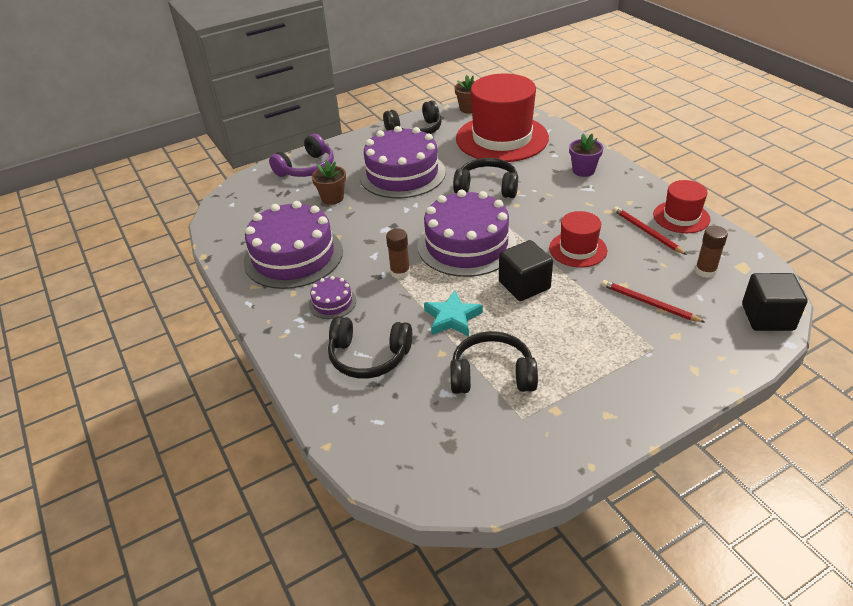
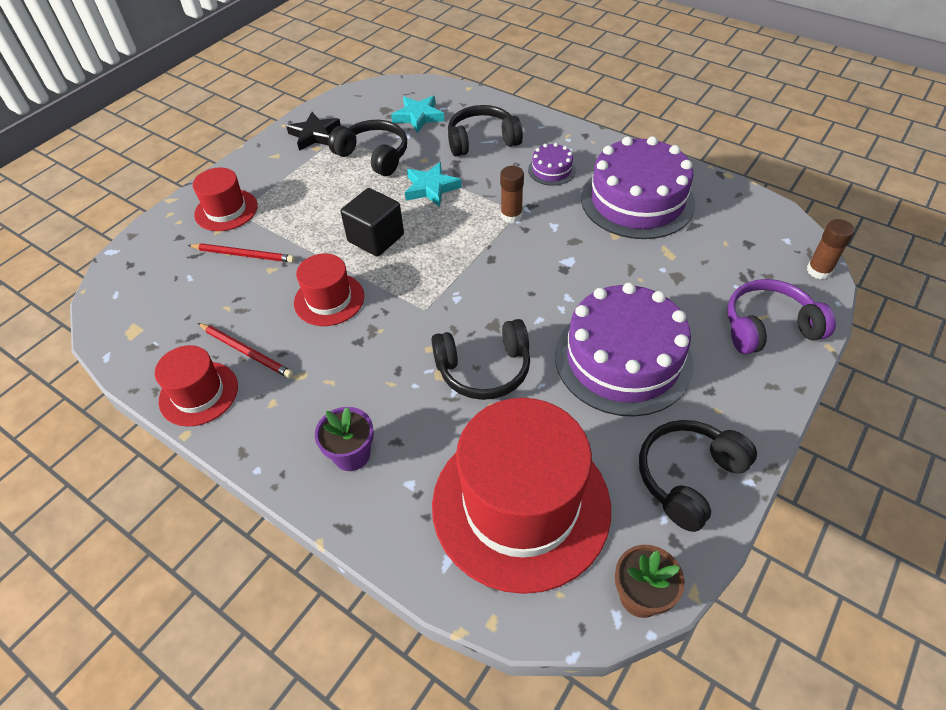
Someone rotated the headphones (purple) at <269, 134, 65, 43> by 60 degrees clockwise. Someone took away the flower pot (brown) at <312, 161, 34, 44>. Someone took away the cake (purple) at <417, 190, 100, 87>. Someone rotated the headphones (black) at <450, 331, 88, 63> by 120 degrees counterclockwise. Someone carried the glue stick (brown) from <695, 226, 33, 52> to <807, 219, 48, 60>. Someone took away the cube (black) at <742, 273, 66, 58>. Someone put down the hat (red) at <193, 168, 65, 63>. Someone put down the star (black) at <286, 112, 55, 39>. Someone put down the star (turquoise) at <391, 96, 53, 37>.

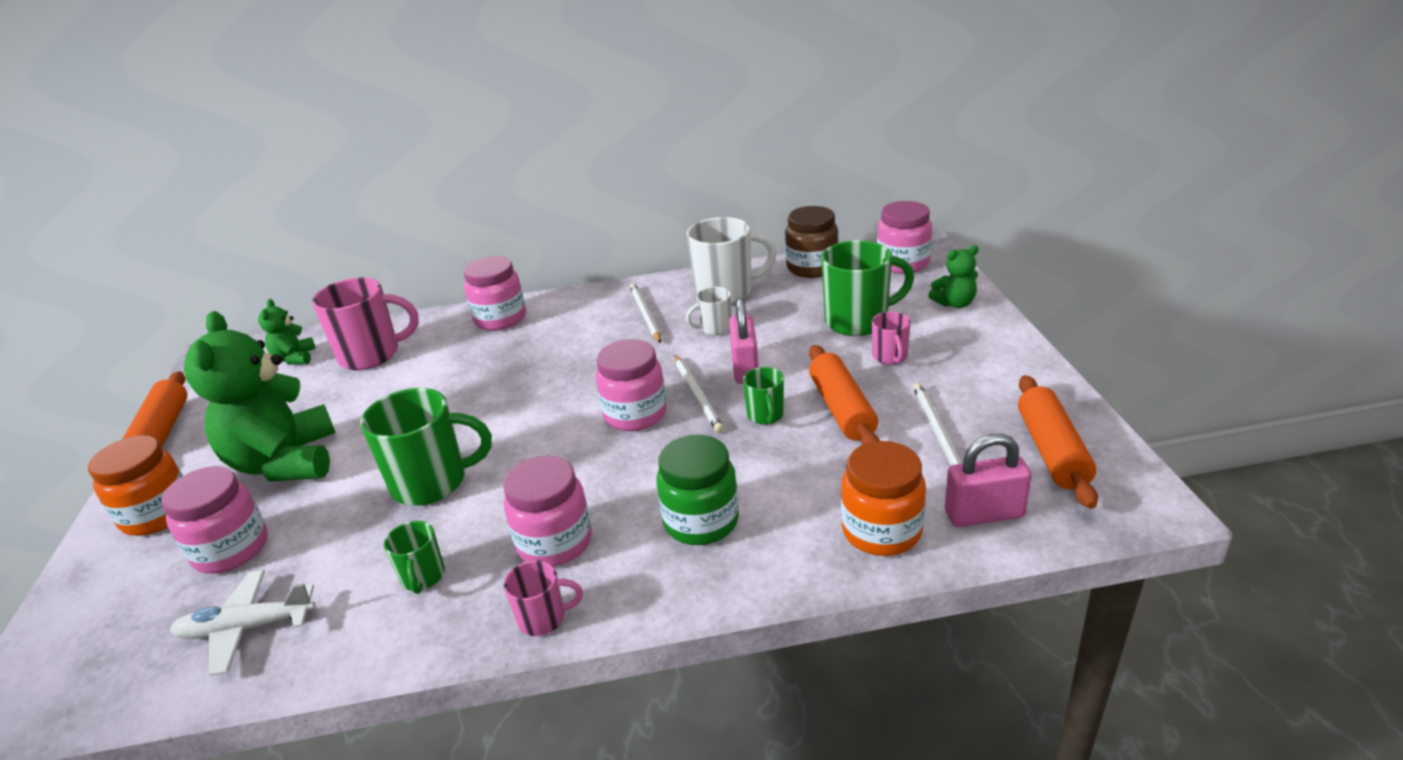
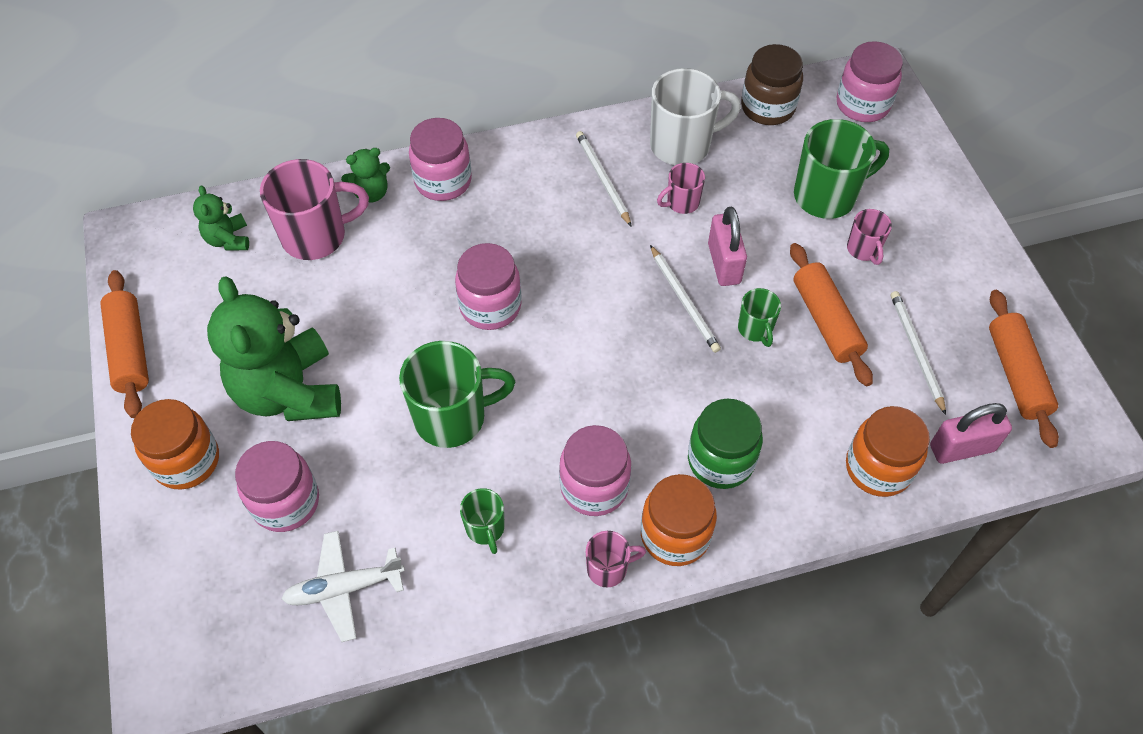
Someone carried the jar (pink) from <596, 339, 71, 92> to <455, 243, 67, 87>. Someone repainted the mug (white) at <686, 287, 46, 48>, which became the mug (pink) at <657, 163, 48, 51>. Someone carried the teddy bear (green) from <929, 245, 50, 63> to <341, 148, 49, 54>. Someone put down the jar (orange) at <641, 474, 76, 92>.

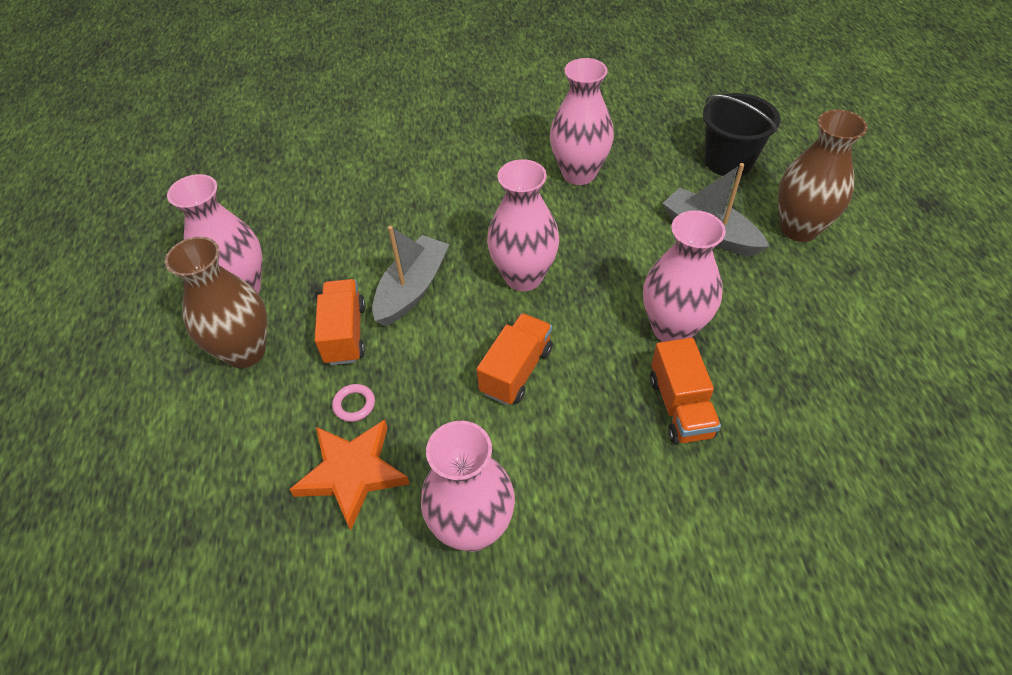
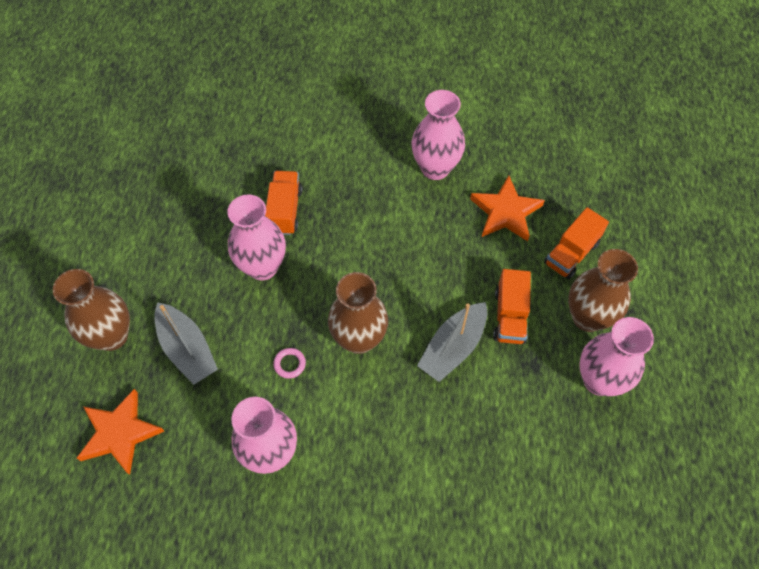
Someone carried the ring (pink) from <332, 384, 43, 38> to <273, 348, 33, 31>. Someone carried the truck (orange) from <477, 313, 75, 92> to <544, 207, 65, 72>. Someone repainted the vase (pink) at <487, 159, 72, 132>, which became the vase (brown) at <328, 272, 60, 82>. Someone swapped the bucket (black) at <703, 93, 78, 84> for the star (orange) at <77, 389, 87, 86>.

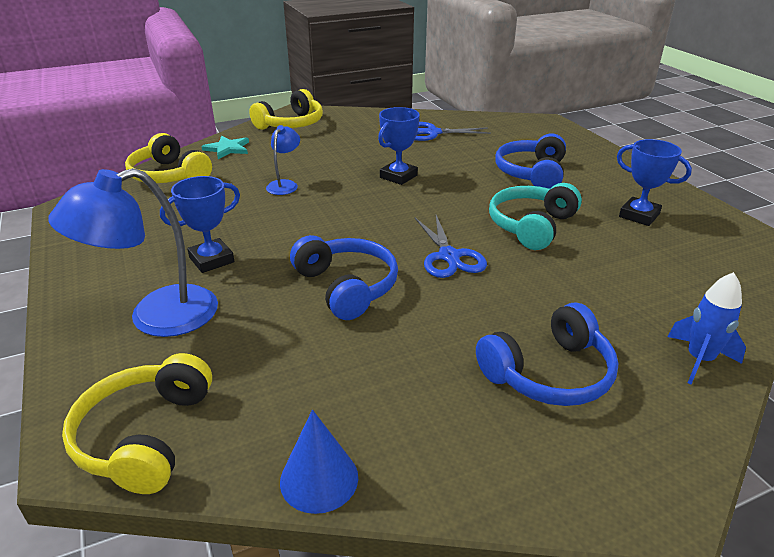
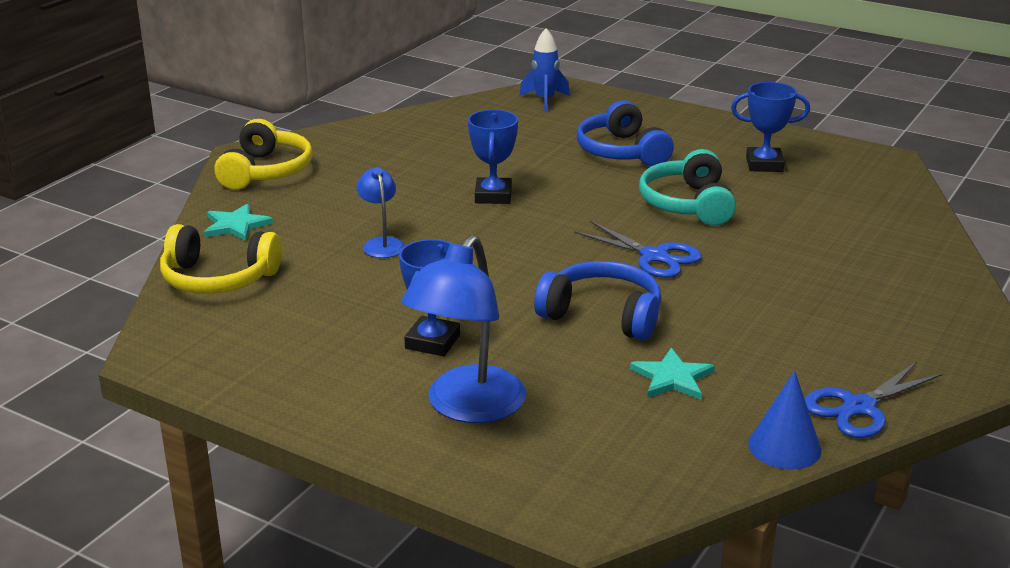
Someone took away the headphones (yellow) at <62, 353, 150, 141>. Someone carried the scissors (blue) from <415, 122, 76, 19> to <805, 362, 138, 76>. Someone took away the headphones (blue) at <476, 303, 142, 103>. Someone carried the rocket (blue) from <668, 272, 78, 113> to <519, 28, 51, 84>. Someone put down the star (turquoise) at <630, 348, 85, 52>.

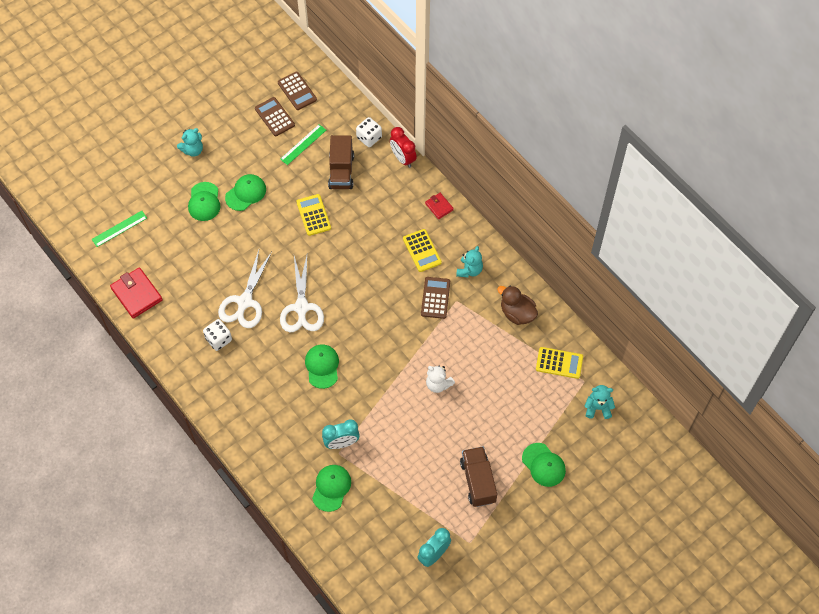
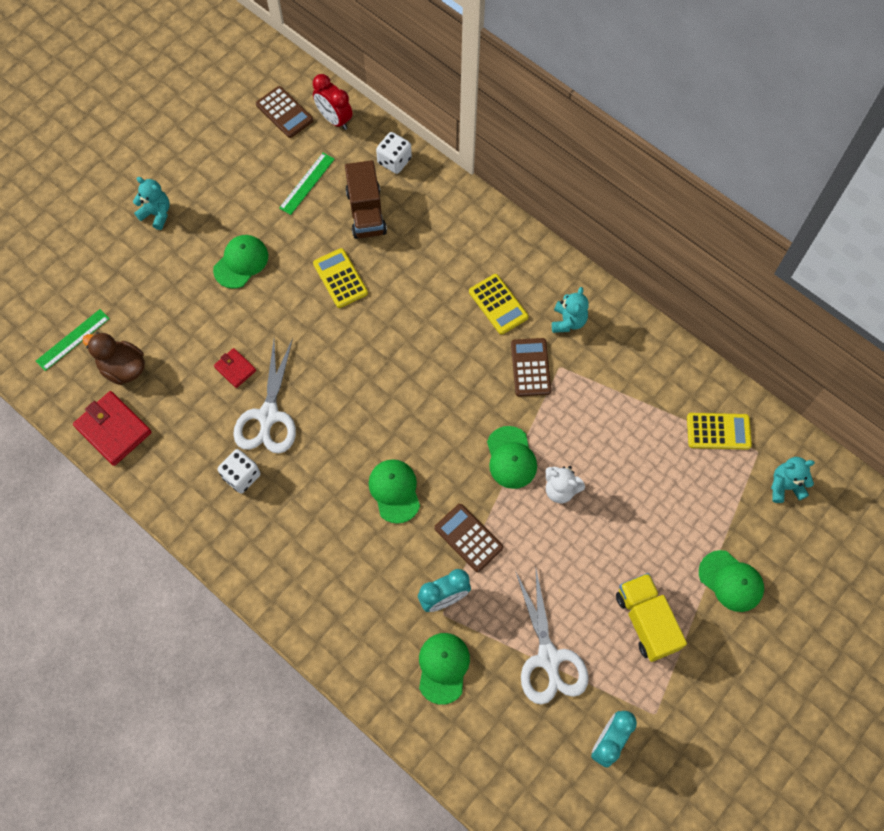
Someone rotated the teddy bear (turquoise) at <177, 128, 26, 29> by 105 degrees counterclockwise. Someone carried the cap (green) from <188, 182, 33, 39> to <487, 426, 50, 63>. Someone carried the calculator (brown) from <255, 97, 40, 39> to <434, 504, 69, 68>. Someone carried the scissors (white) from <280, 256, 44, 76> to <516, 569, 73, 136>. Someone carried the clock (red) from <390, 127, 27, 41> to <313, 74, 40, 56>. Someone carried the wallet (red) from <425, 193, 29, 26> to <214, 348, 42, 40>. Someone repainted the truck (brown) at <460, 446, 37, 61>, which became the truck (yellow) at <616, 573, 71, 89>. Someone carried the duck (brown) from <497, 286, 41, 39> to <82, 332, 63, 53>.

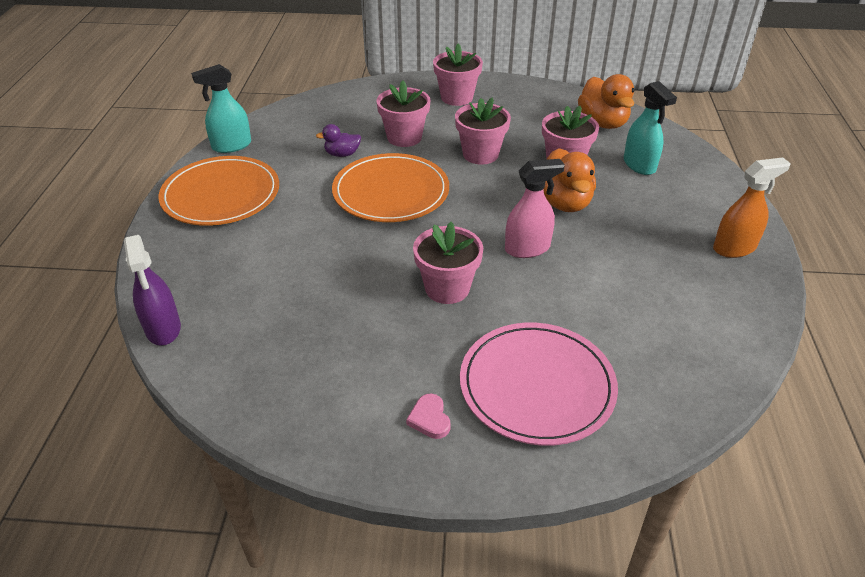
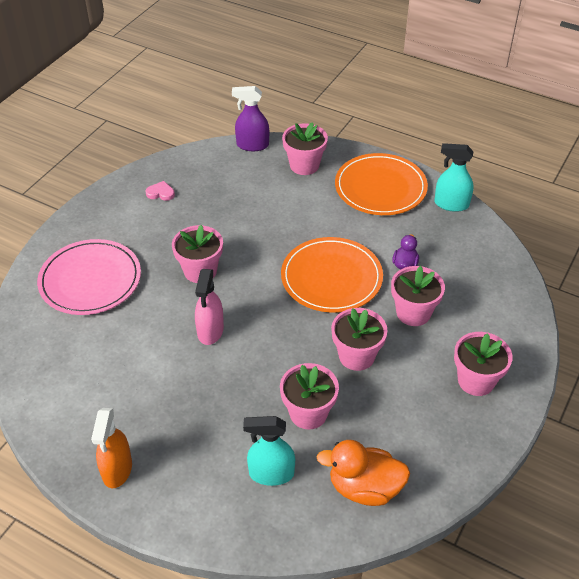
Someone rotated the spray bottle (turquoise) at <191, 64, 60, 89> by 75 degrees counterclockwise. Someone carried the heart (pink) from <406, 394, 45, 45> to <146, 181, 29, 20>. Someone took away the duck (orange) at <543, 148, 53, 64>. Someone put down the flower pot (pink) at <282, 122, 46, 53>.

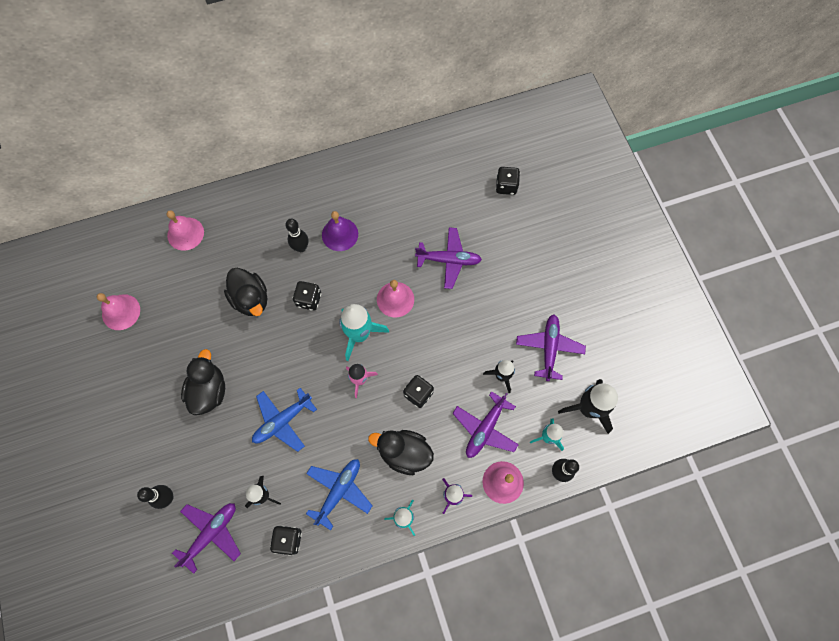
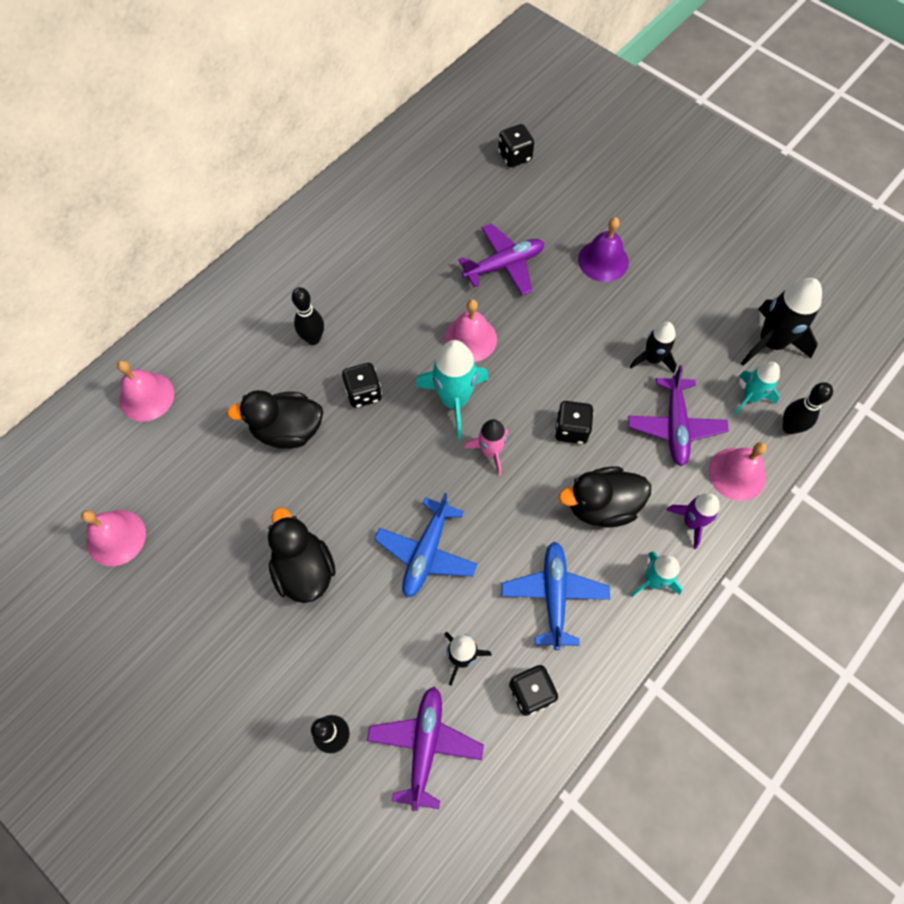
Someone rotated the duck (black) at <224, 268, 43, 48> by 150 degrees clockwise. Someone carried the bell (purple) from <322, 211, 36, 40> to <578, 217, 51, 65>. Someone took away the plane (purple) at <516, 314, 70, 67>.

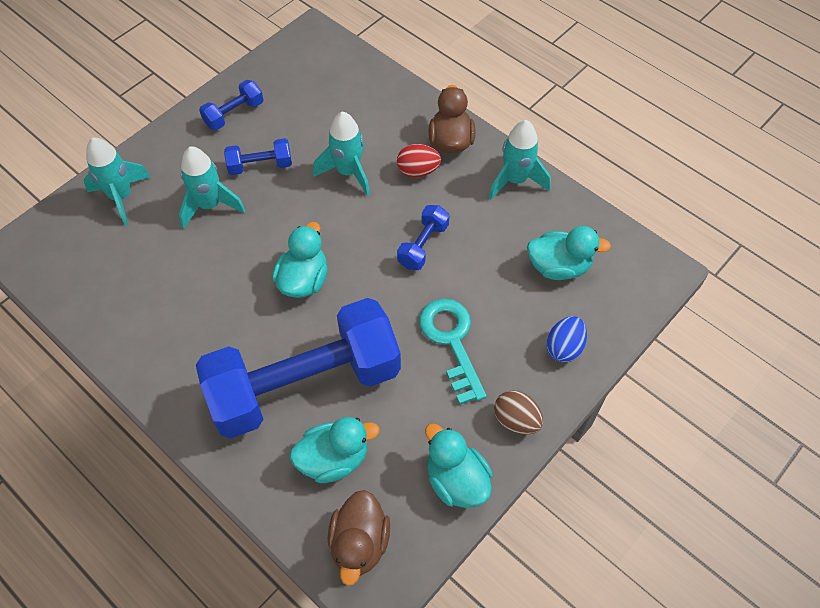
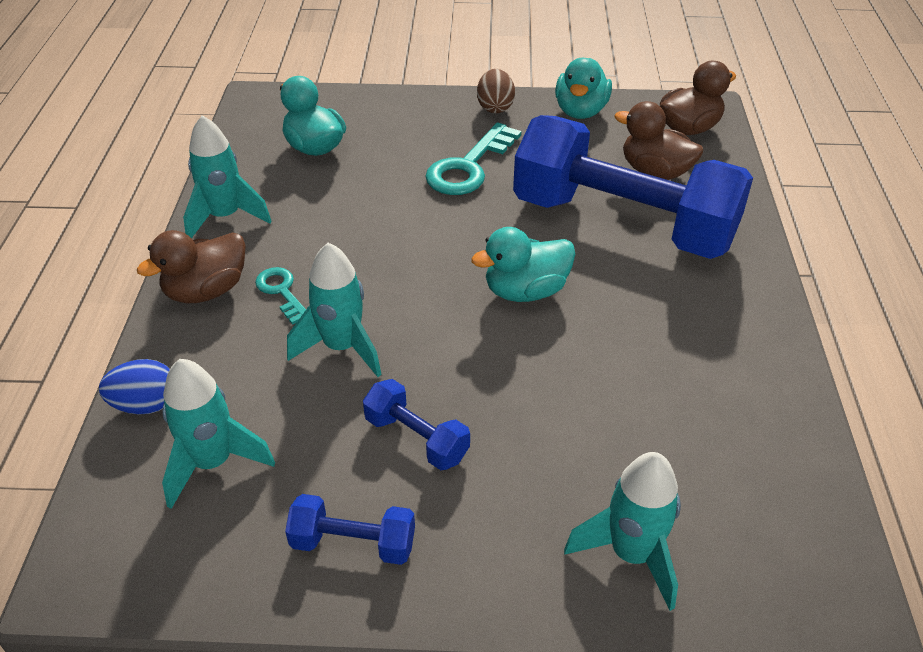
Someone carried the rocket (turquoise) from <179, 147, 67, 82> to <162, 359, 113, 150>. Someone repainted the duck (turquoise) at <290, 417, 90, 66>, which became the duck (brown) at <614, 101, 89, 79>. Someone swapped the egg (red) at <397, 144, 44, 34> for the key (turquoise) at <255, 267, 51, 58>. Someone took away the dumbbell (blue) at <397, 205, 52, 65>. Someone carried the egg (blue) from <546, 316, 41, 47> to <99, 359, 71, 56>.

